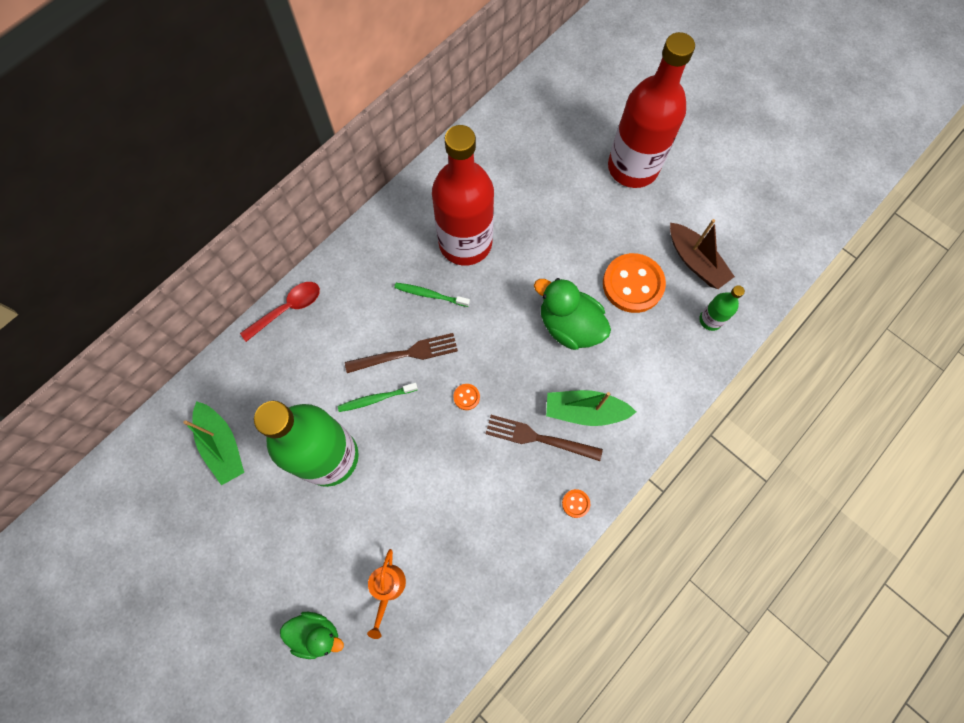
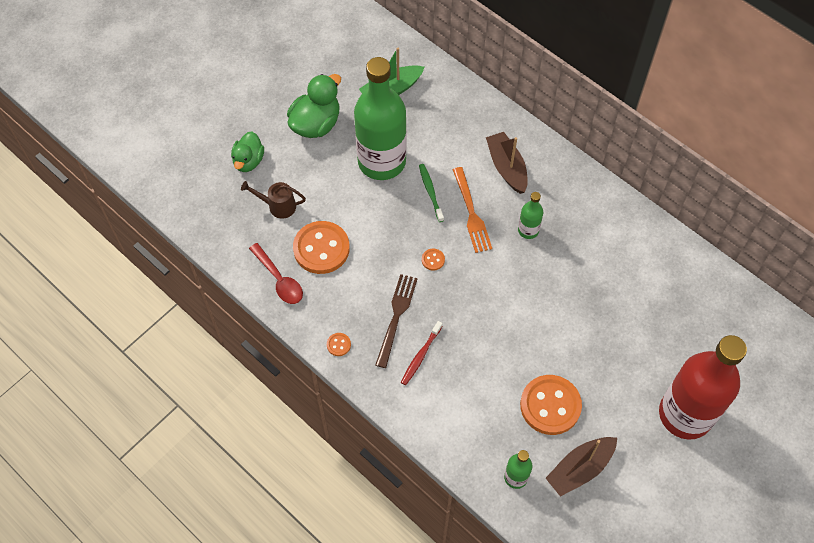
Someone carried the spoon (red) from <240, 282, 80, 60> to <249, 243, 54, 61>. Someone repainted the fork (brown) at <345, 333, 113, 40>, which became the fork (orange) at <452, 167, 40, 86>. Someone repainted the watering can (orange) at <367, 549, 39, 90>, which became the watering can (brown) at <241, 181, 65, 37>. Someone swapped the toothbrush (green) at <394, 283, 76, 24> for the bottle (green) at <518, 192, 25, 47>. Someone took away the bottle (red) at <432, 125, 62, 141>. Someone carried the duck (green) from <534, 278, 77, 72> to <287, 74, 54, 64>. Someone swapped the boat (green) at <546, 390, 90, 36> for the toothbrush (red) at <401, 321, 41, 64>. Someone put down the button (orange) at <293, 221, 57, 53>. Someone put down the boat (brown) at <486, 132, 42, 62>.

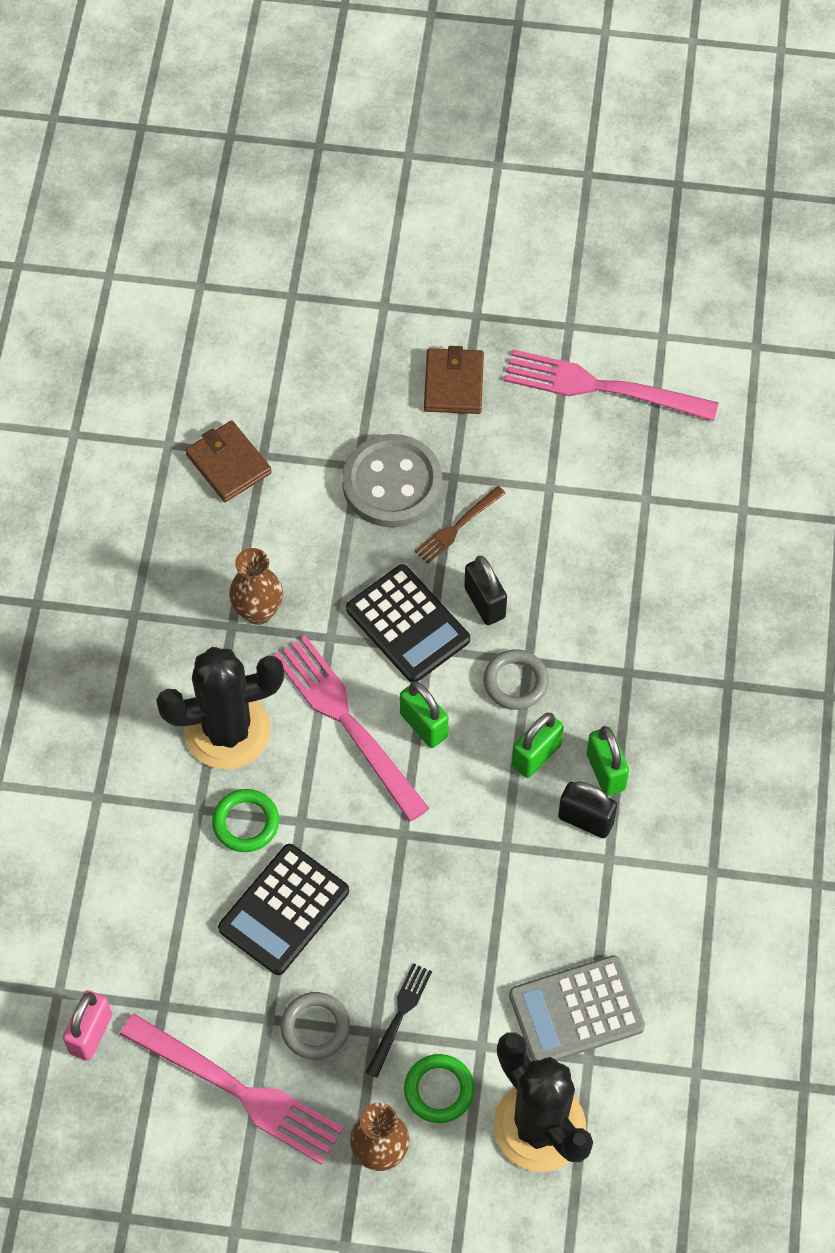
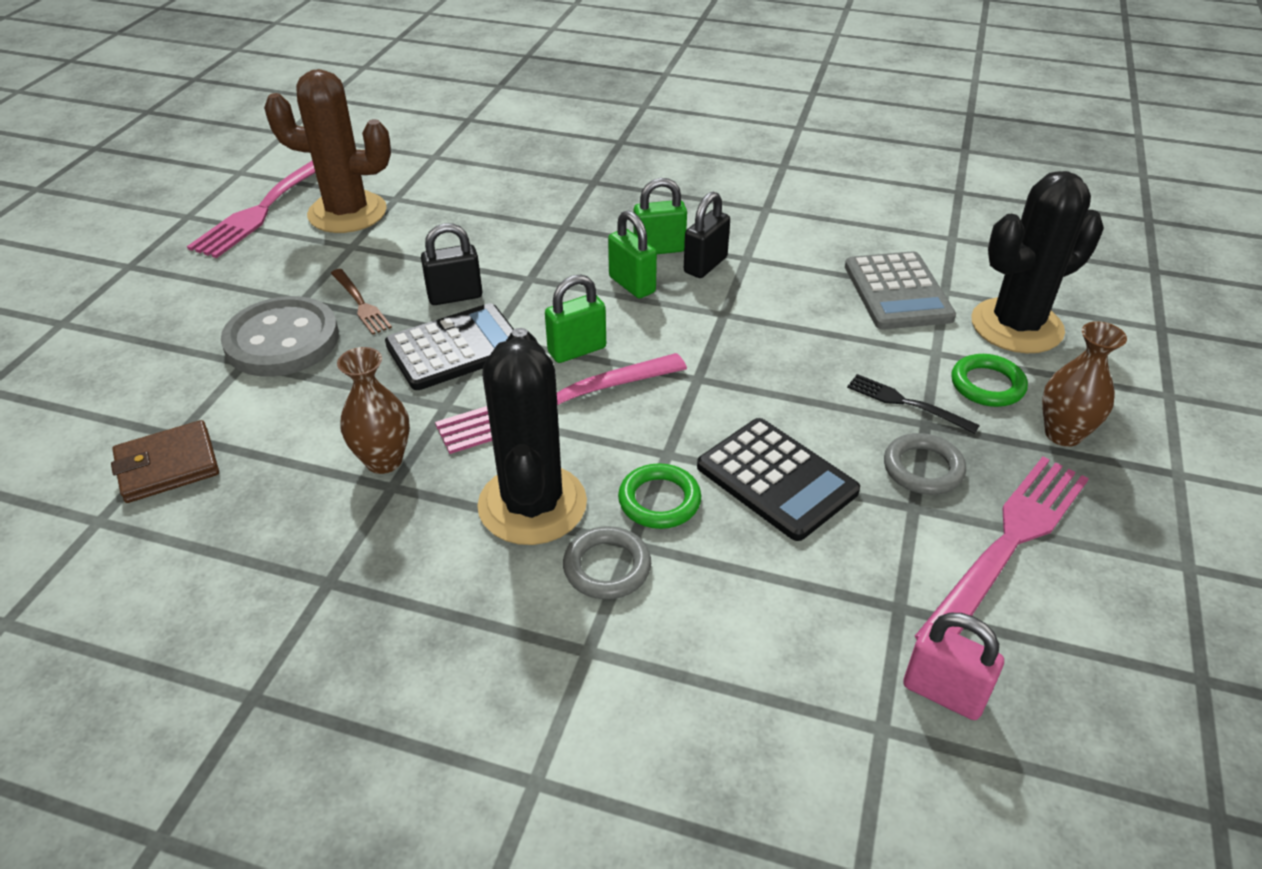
Someone took away the wallet (brown) at <424, 346, 60, 68>. Someone carried the ring (grey) from <483, 649, 66, 61> to <563, 526, 88, 73>. Someone put down the cactus (brown) at <264, 69, 127, 164>.

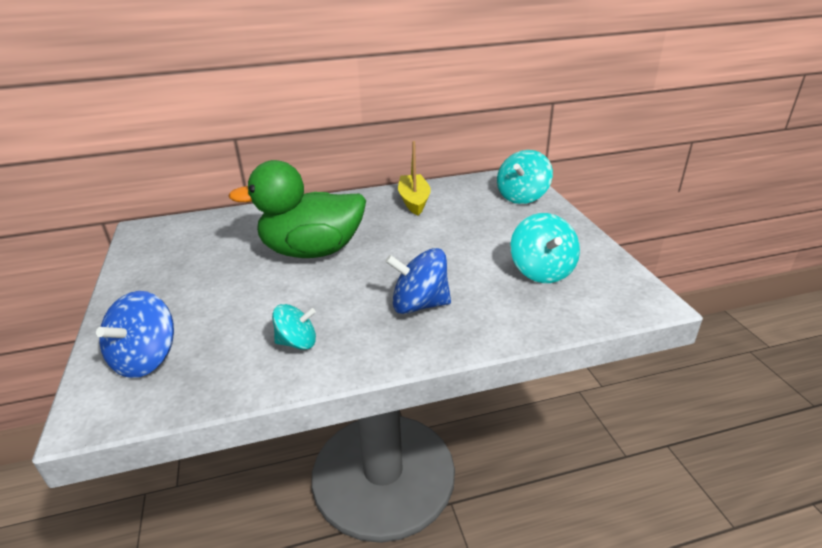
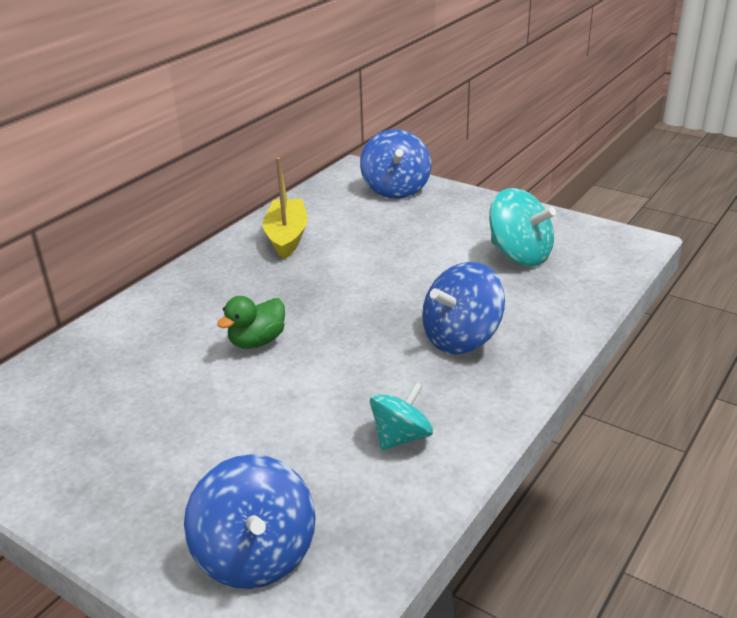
Someone scaled the duck (green) at <228, 160, 138, 98> by 0.43. Someone rotated the boat (yellow) at <398, 141, 33, 75> by 45 degrees clockwise. Someone repainted the spinning top (turquoise) at <497, 150, 56, 54>, which became the spinning top (blue) at <360, 129, 71, 70>.

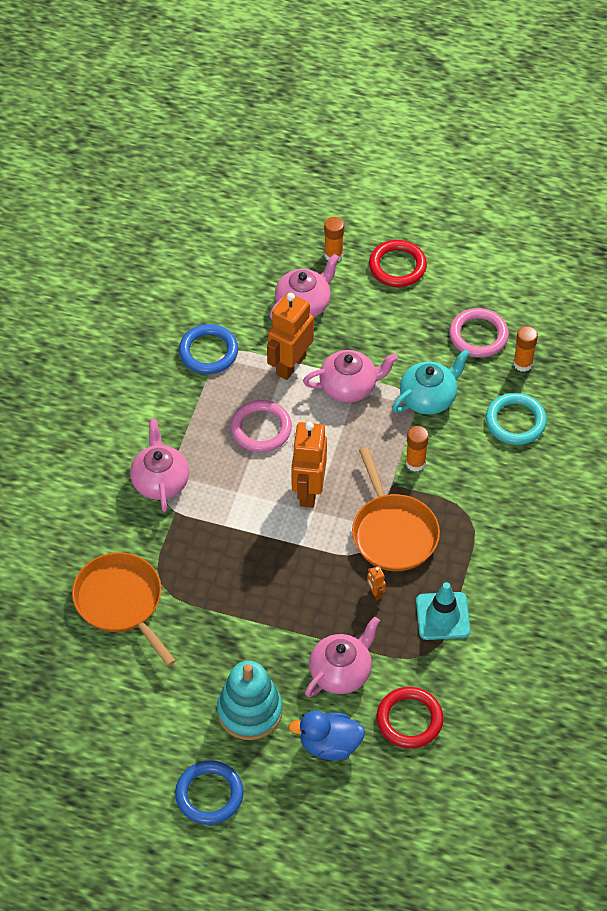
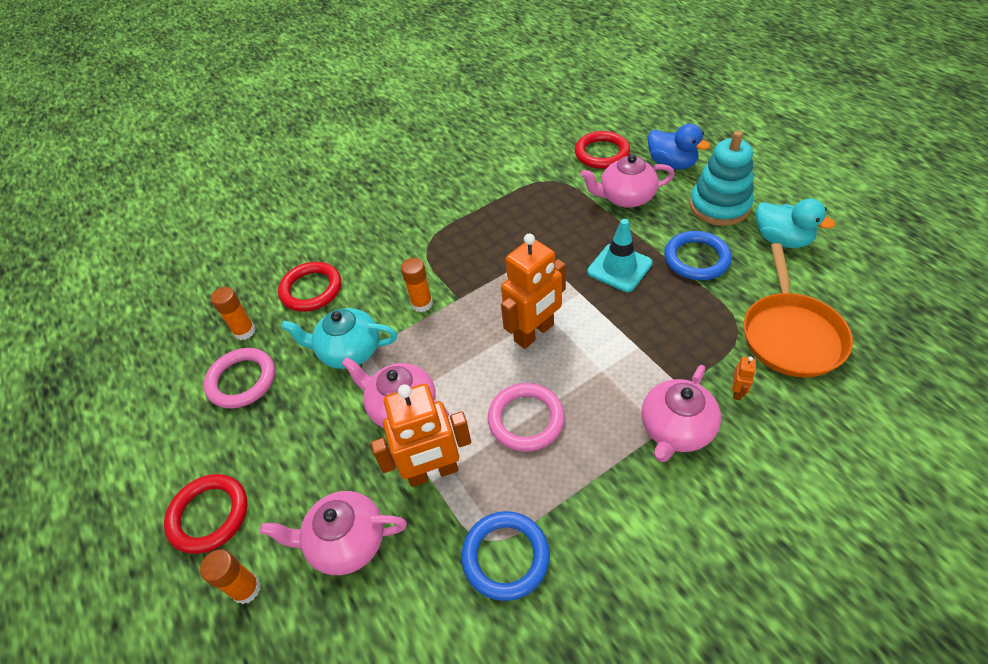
Someone carried the ring (blue) from <175, 760, 69, 65> to <664, 231, 68, 49>. Someone took away the pan (orange) at <352, 447, 88, 124>. Someone carried the robot (orange) from <367, 566, 19, 34> to <732, 357, 24, 43>. Someone carried the traffic cone (turquoise) from <416, 582, 55, 58> to <587, 219, 66, 73>. Someone repainted the ring (turquoise) at <486, 393, 61, 52>, which became the ring (red) at <278, 262, 63, 50>. Someone put down the duck (turquoise) at <756, 198, 79, 50>.

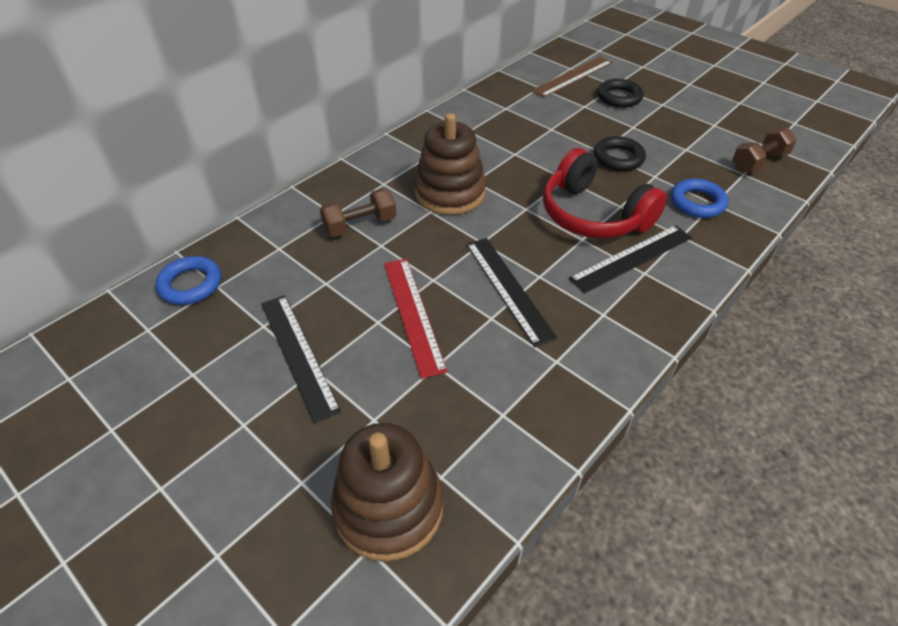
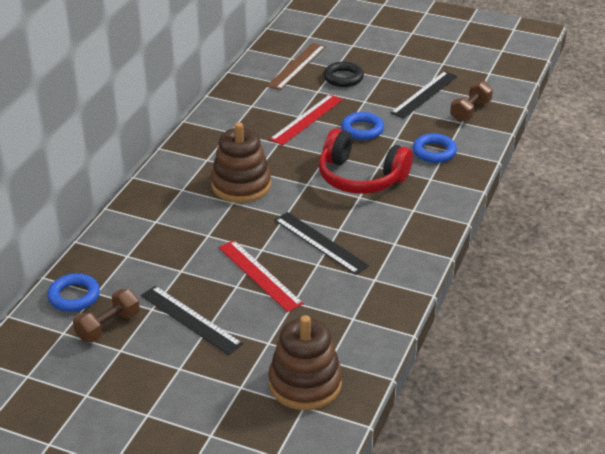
Someone carried the dumbbell (brown) from <320, 188, 76, 49> to <73, 289, 67, 53>. Someone carried the ruler (black) from <569, 225, 123, 68> to <391, 71, 67, 48>. Someone repainted the ring (black) at <594, 136, 52, 35>, which became the ring (blue) at <341, 112, 43, 28>. Someone put down the ruler (red) at <269, 94, 74, 51>.

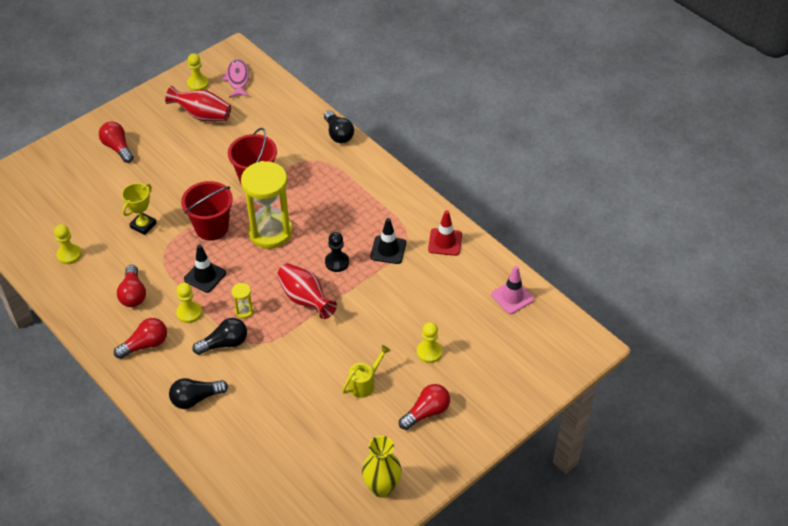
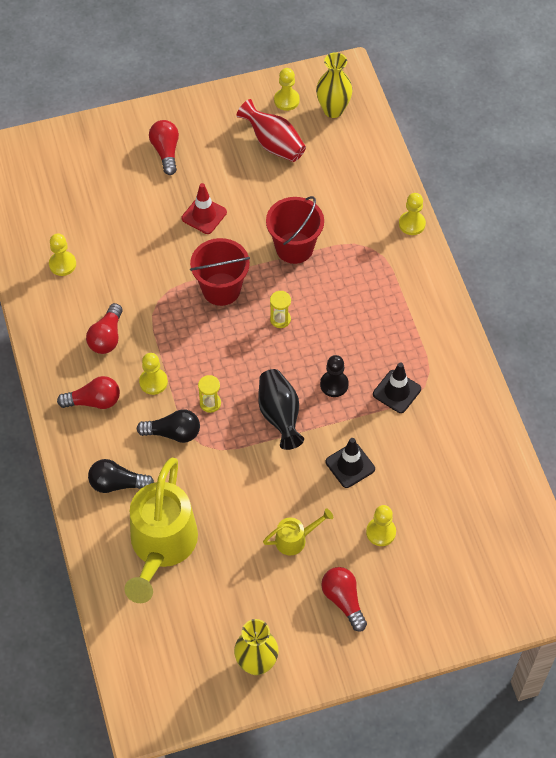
Someone took away the trophy (yellow) at <122, 183, 34, 52>. Someone carried the traffic cone (black) from <184, 245, 42, 48> to <325, 438, 50, 50>. Someone swapped the fish (pink) at <222, 59, 27, 39> for the vase (yellow) at <316, 52, 37, 66>. Someone scaled the hourglass (yellow) at <241, 161, 51, 88> by 0.41. Someone repainted the vase (red) at <277, 263, 60, 56>, which became the vase (black) at <258, 369, 46, 81>. Someone swapped the light bulb (black) at <324, 110, 30, 33> for the pawn (yellow) at <399, 193, 27, 42>. Someone rotated the light bulb (red) at <399, 384, 51, 46> by 105 degrees counterclockwise. Someone carried the traffic cone (red) from <428, 210, 34, 46> to <182, 183, 45, 51>. Someone took away the traffic cone (pink) at <491, 266, 43, 48>. Someone put down the watering can (yellow) at <124, 458, 74, 145>.

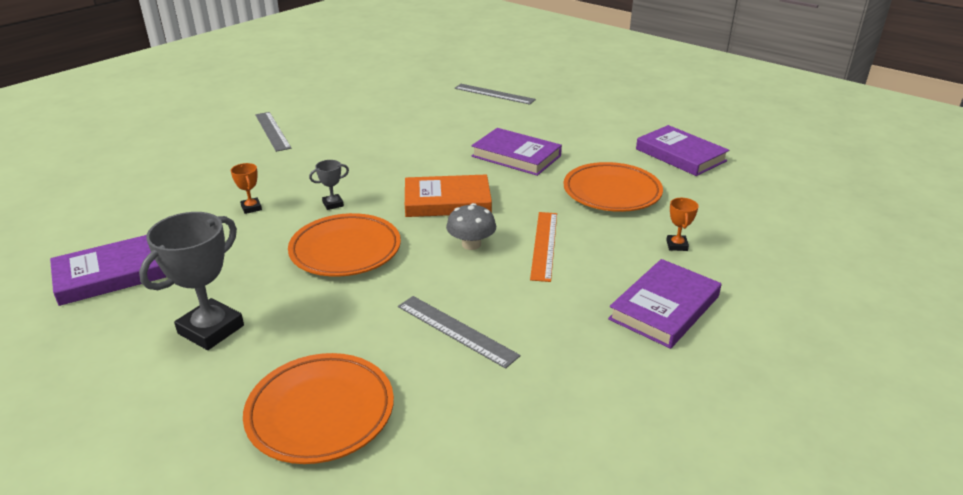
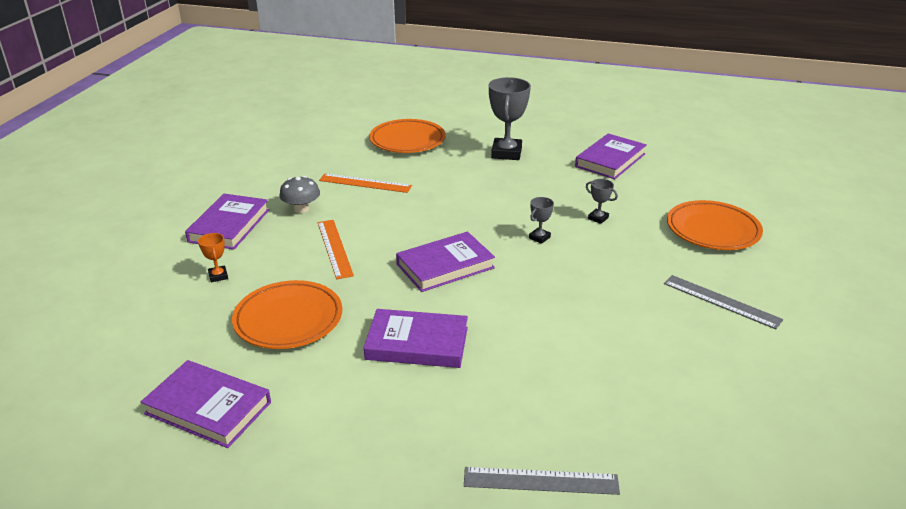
Someone repainted the trophy (orange) at <231, 163, 31, 51>, which became the trophy (grey) at <586, 179, 32, 45>. Someone carried the plate (orange) from <288, 213, 113, 64> to <667, 200, 96, 50>. Someone repainted the ruler (grey) at <398, 296, 122, 73>, which became the ruler (orange) at <319, 173, 93, 20>. Someone repainted the book (orange) at <405, 175, 87, 42>, which became the book (purple) at <396, 232, 99, 60>. Someone carried the mushroom (grey) from <446, 203, 50, 47> to <279, 176, 41, 37>.

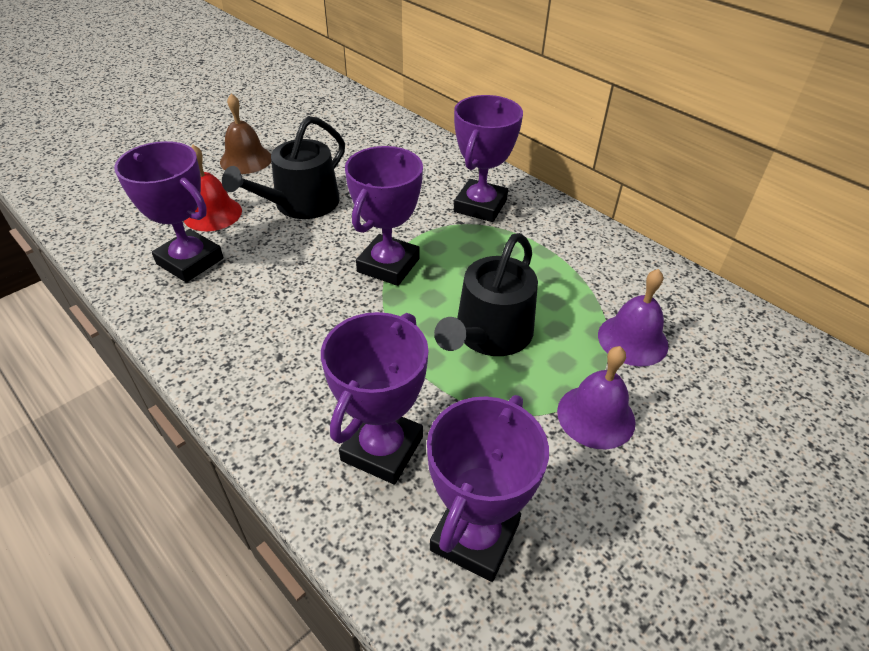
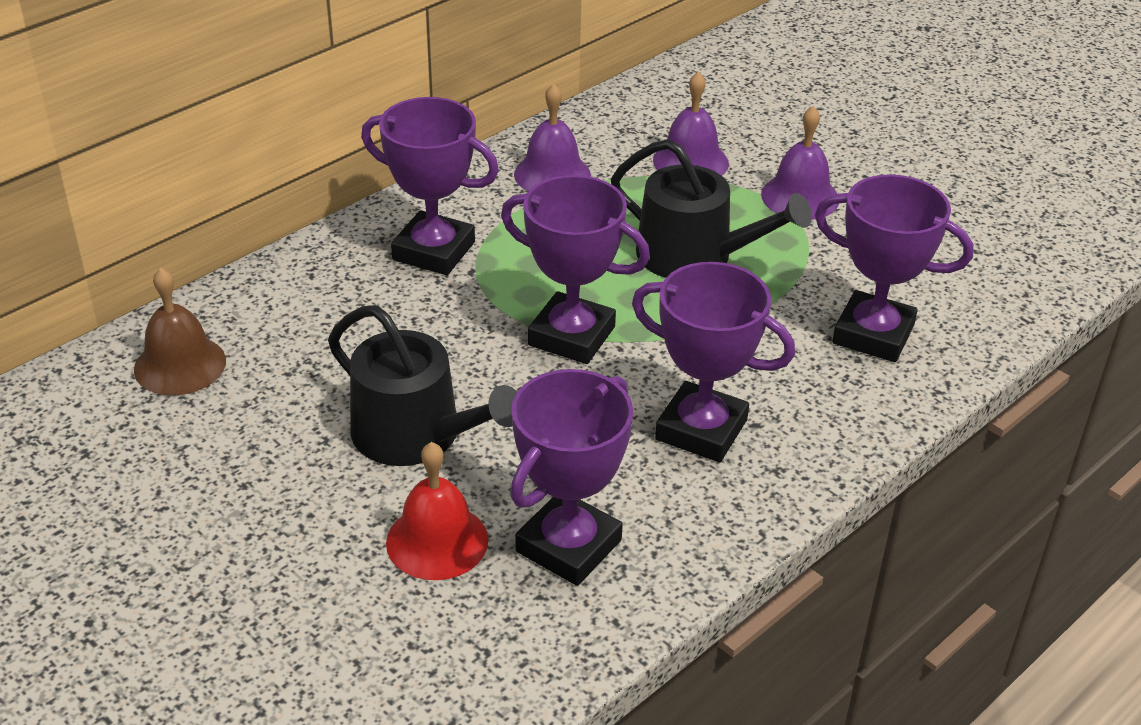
Someone carried the bell (brown) from <220, 94, 51, 80> to <134, 268, 92, 128>. Someone carried the trophy (purple) from <427, 395, 122, 187> to <632, 262, 163, 200>. Someone put down the bell (purple) at <514, 84, 77, 107>.

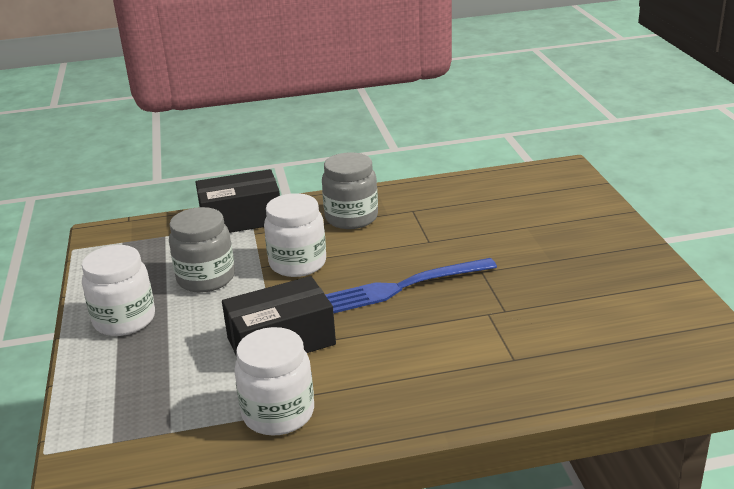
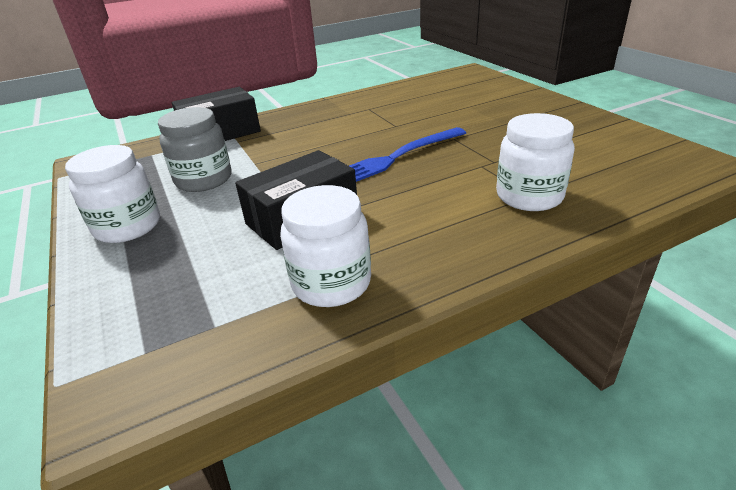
Someone carried the jar (white) from <264, 193, 62, 84> to <496, 113, 79, 98>. Someone took away the jar (grey) at <322, 152, 56, 77>.

